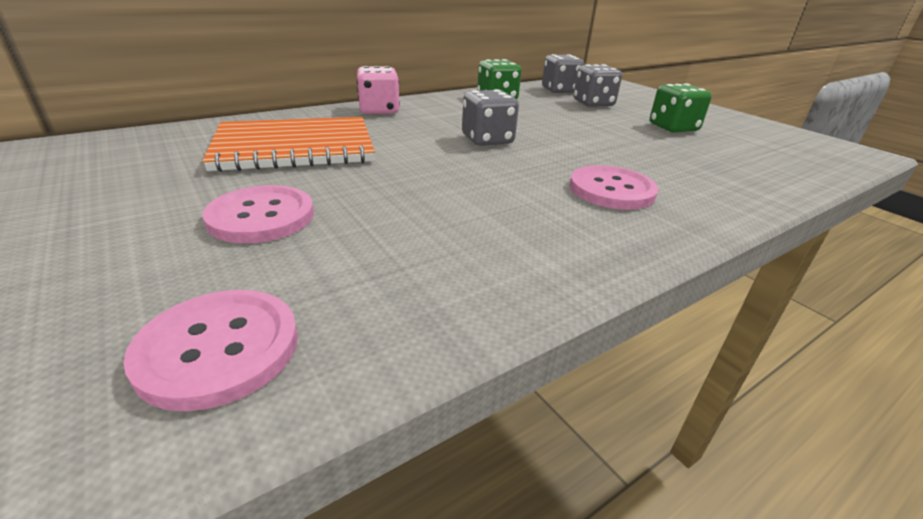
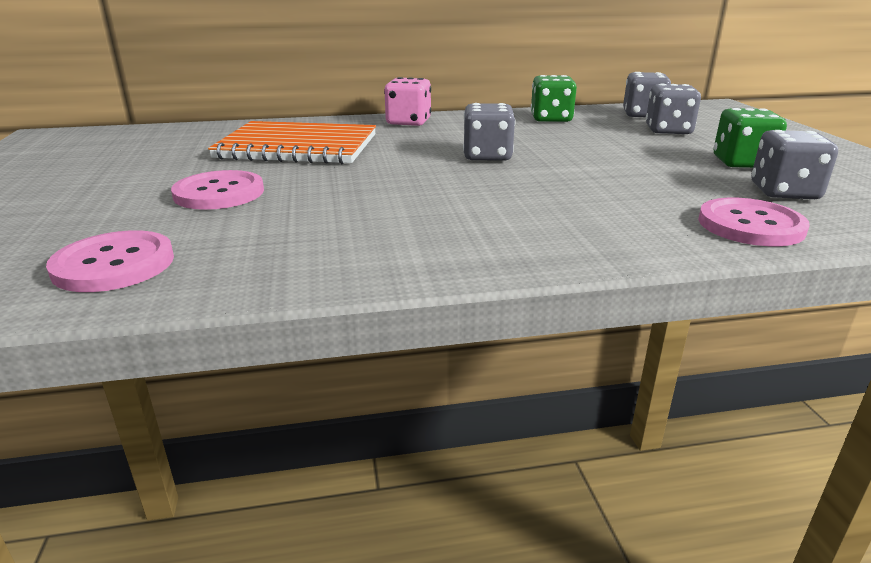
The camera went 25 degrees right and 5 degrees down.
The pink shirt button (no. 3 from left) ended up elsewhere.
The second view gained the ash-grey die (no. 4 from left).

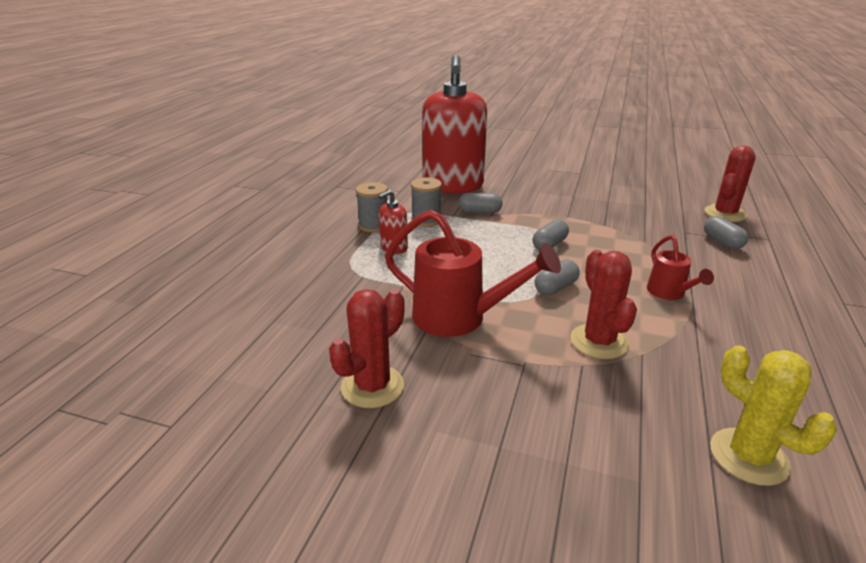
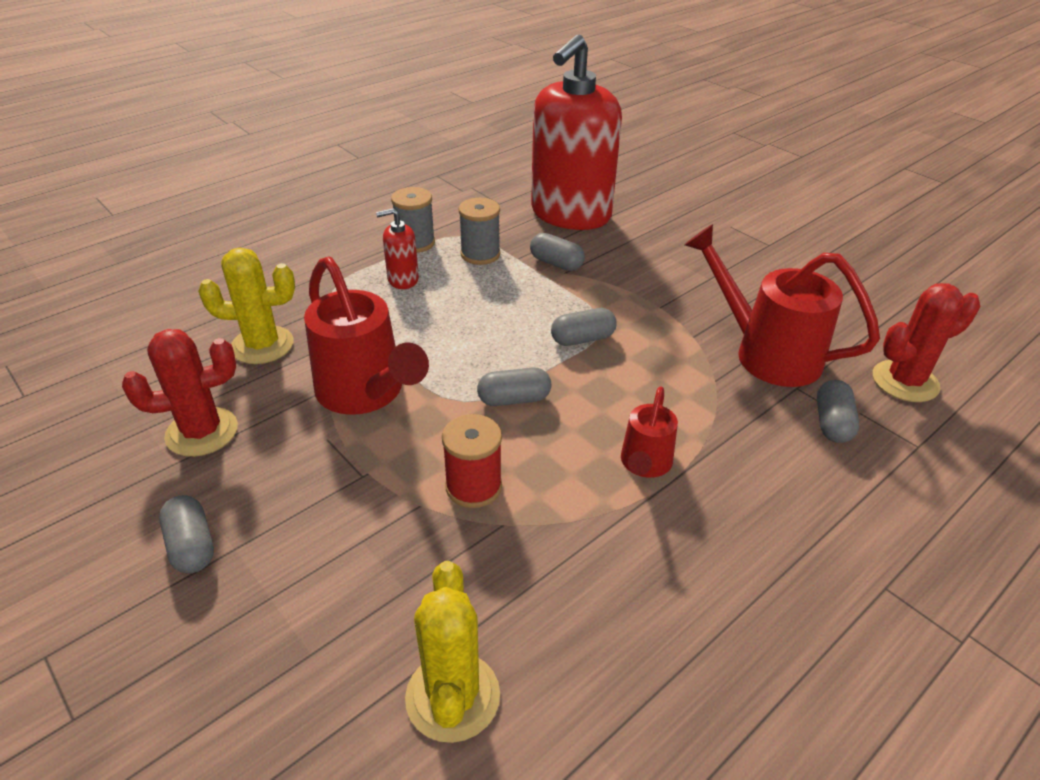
The camera went 30 degrees right and 10 degrees up.
Where the scarlet saguaro cactus (no. 2 from left) stood, the scarlet spool came to stand.
The second view gained the ash-grey pill shape (no. 1 from left).
The second view gained the golden saguaro cactus (no. 1 from left).
The second view gained the scarlet watering can (no. 3 from left).

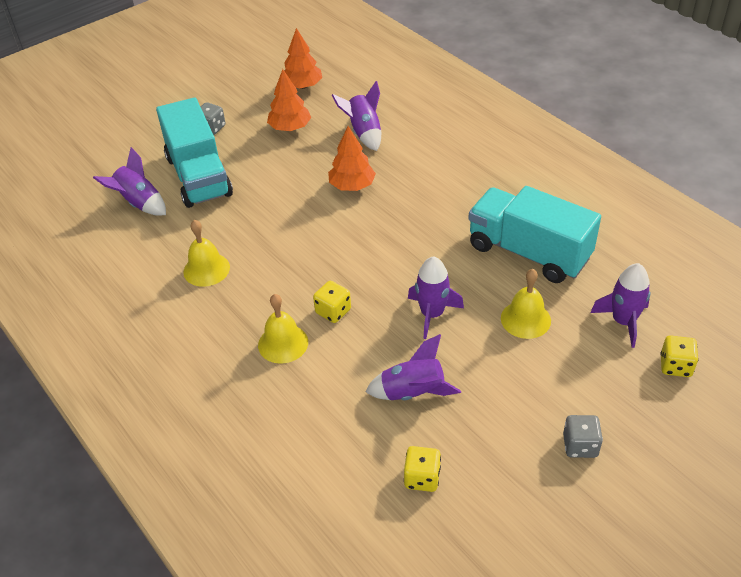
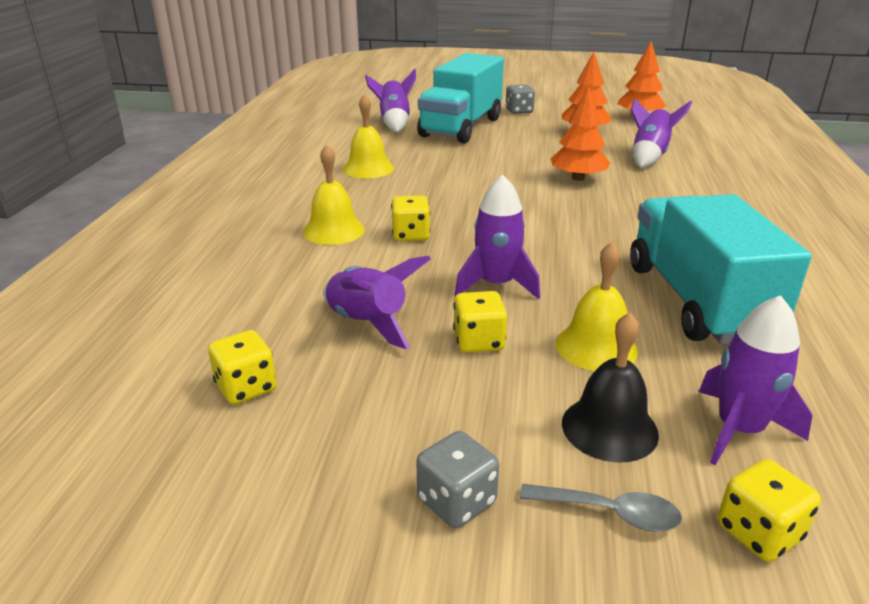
The camera went 45 degrees right and 15 degrees down.
The second view gained the golden die (no. 3 from left).
The second view gained the ash-grey tablespoon.
The second view gained the jet-black school bell.

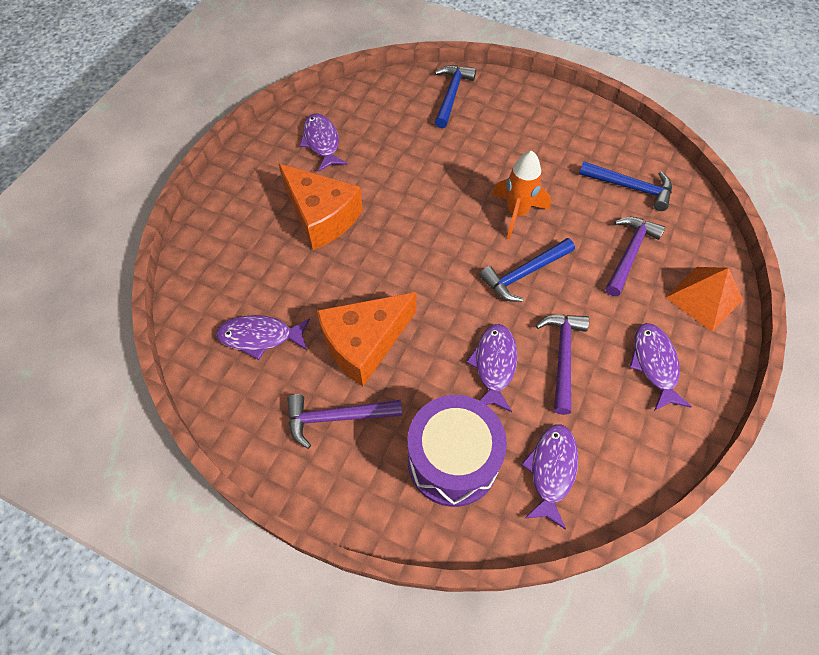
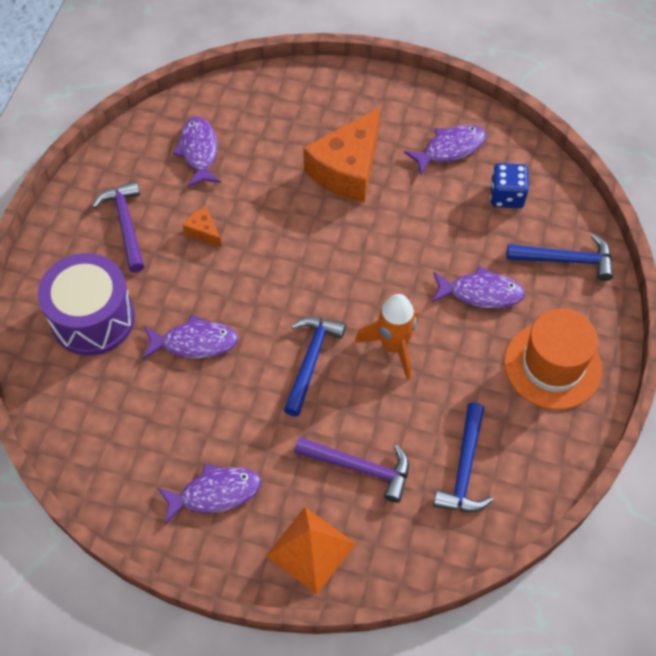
The camera went 80 degrees right and 0 degrees up.
The size of the orange-coloured cheese (no. 2 from left in the first image) changed by a factor of 0.43.
The cobalt claw hammer (no. 2 from left in the first image) ended up facing another way, 60 degrees clockwise from before.
The royal purple fish figure (no. 4 from left in the first image) ended up elsewhere.
The second view lost the royal purple claw hammer (no. 2 from left).
The second view gained the cobalt die.
The second view gained the orange-coloured top hat.

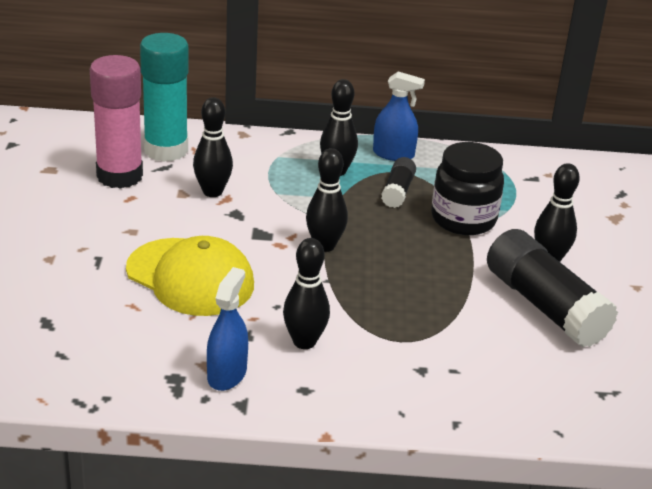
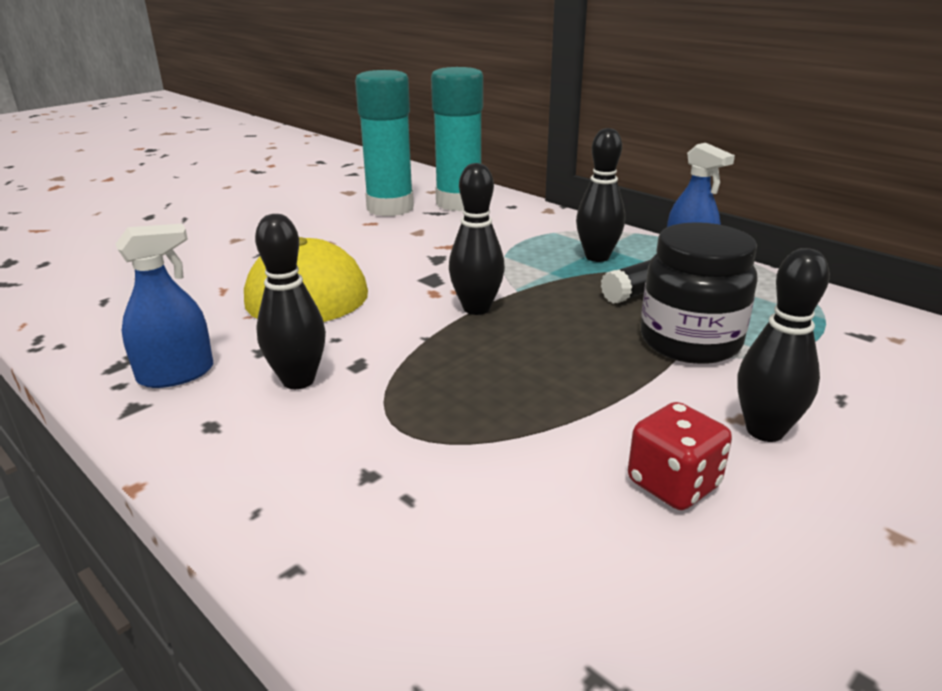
The camera went 45 degrees right and 5 degrees down.
What was the pink stick of glue turned into the turquoise stick of glue (no. 1 from left).
The second view lost the jet-black tenpin (no. 1 from left).
Where the jet-black stick of glue (no. 2 from left) stood, the scarlet die came to stand.

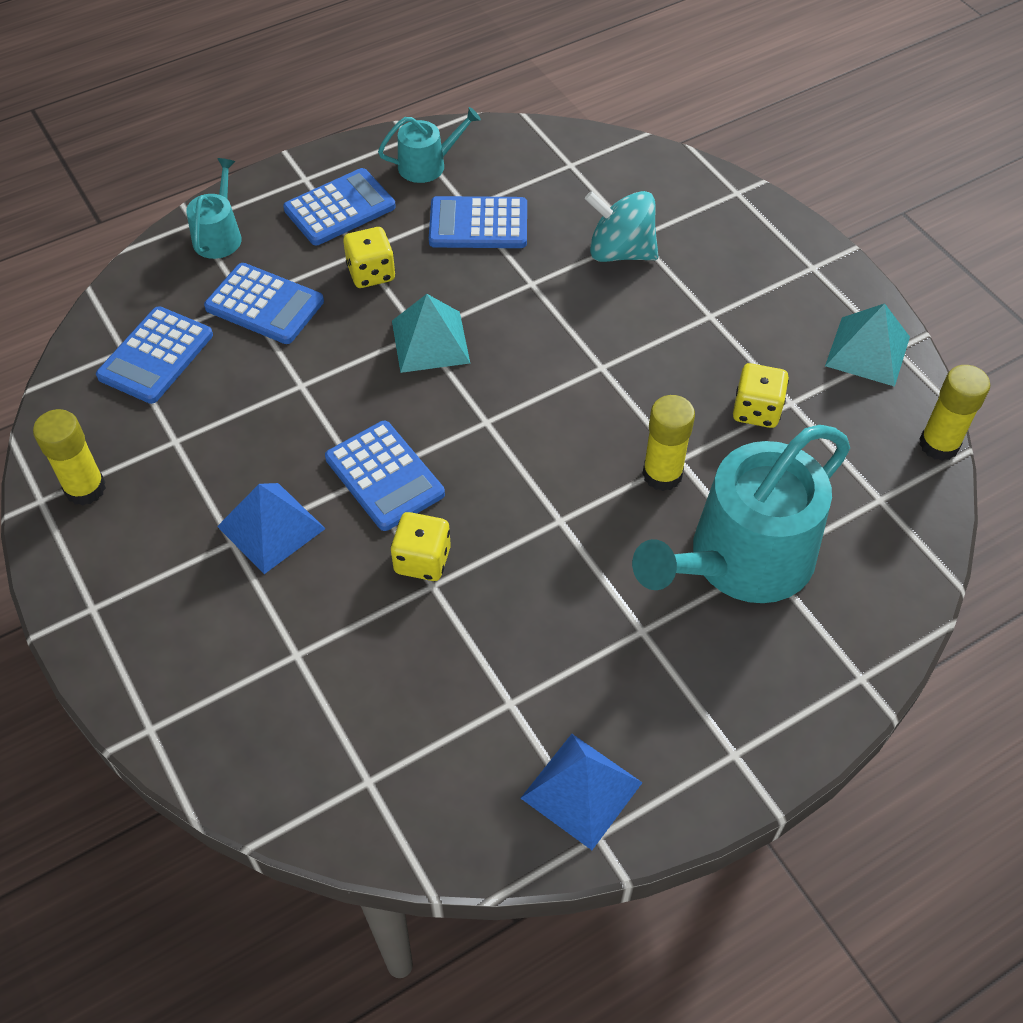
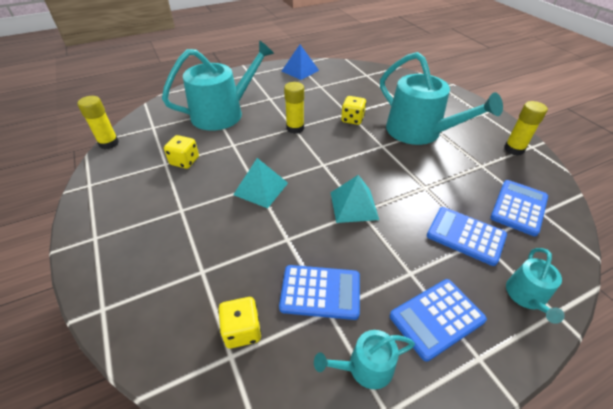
The camera went 175 degrees left and 10 degrees down.
Where the cobalt pyramid (no. 1 from left) stood, the turquoise watering can (no. 3 from left) came to stand.
The second view lost the cobalt pocket calculator (no. 4 from left).
The golden die (no. 1 from left in the first image) ended up elsewhere.
The second view lost the turquoise spinning top.
The golden stick of glue (no. 2 from left) ended up elsewhere.
The turquoise pyramid (no. 2 from left in the first image) ended up elsewhere.

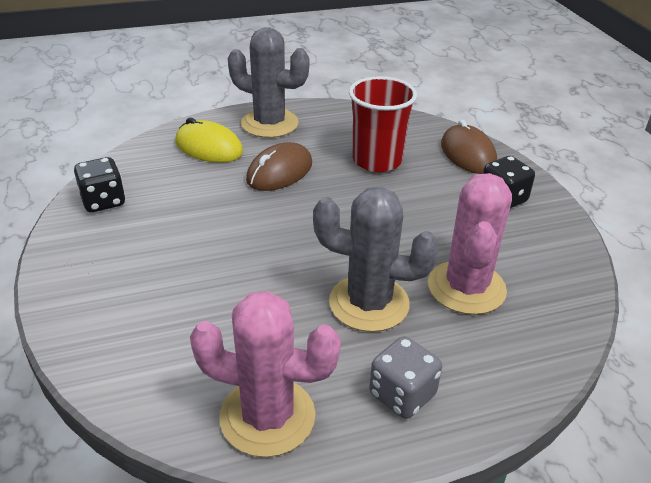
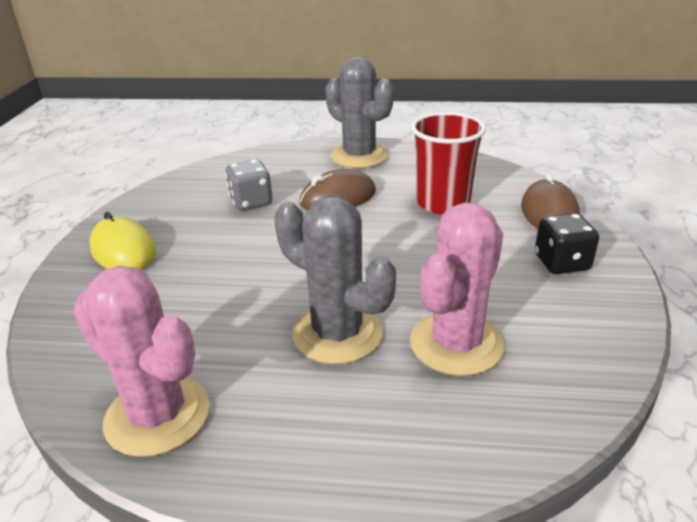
The camera went 25 degrees right and 5 degrees down.
The second view lost the jet-black die (no. 1 from left).
The golden PC mouse ended up elsewhere.
The ash-grey die ended up elsewhere.

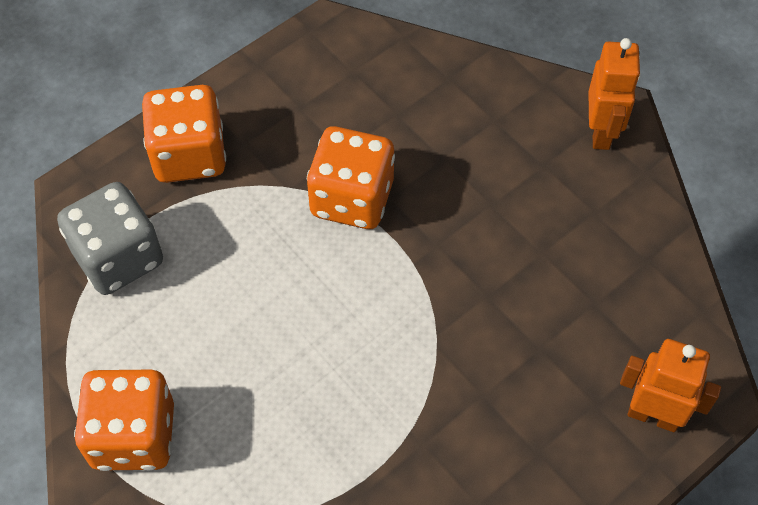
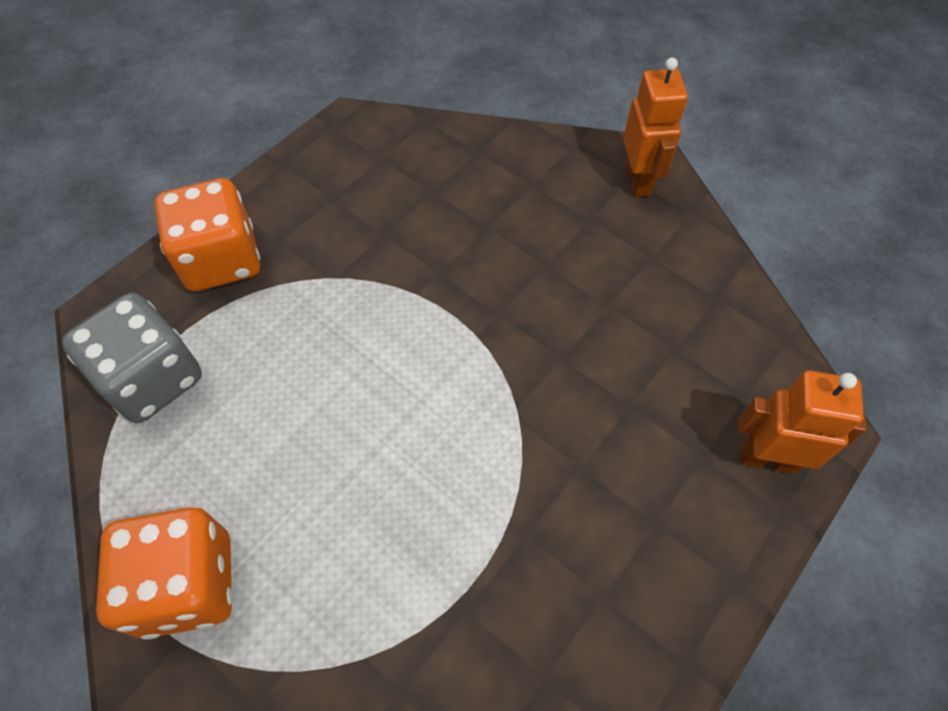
The camera went 10 degrees left and 0 degrees up.
The second view lost the orange-coloured die (no. 3 from left).

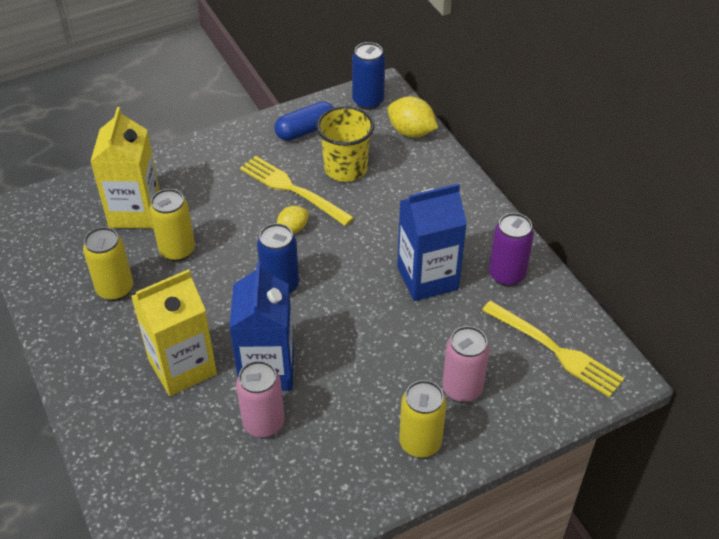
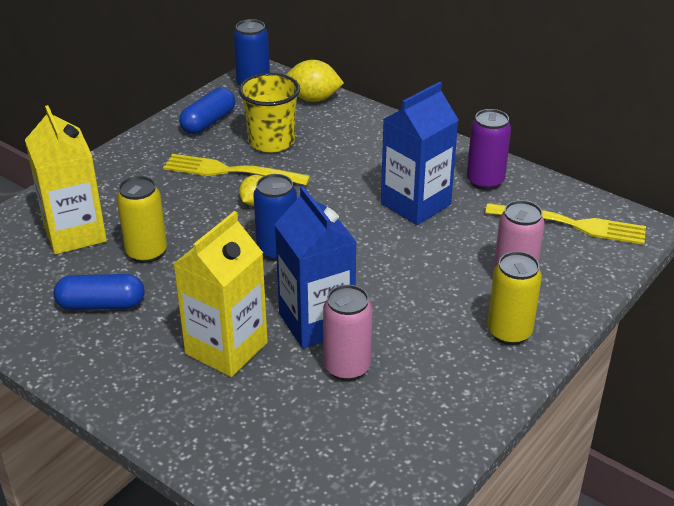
The camera went 25 degrees left and 10 degrees down.
Where the golden soda can (no. 1 from left) stood, the cobalt pill shape (no. 1 from left) came to stand.

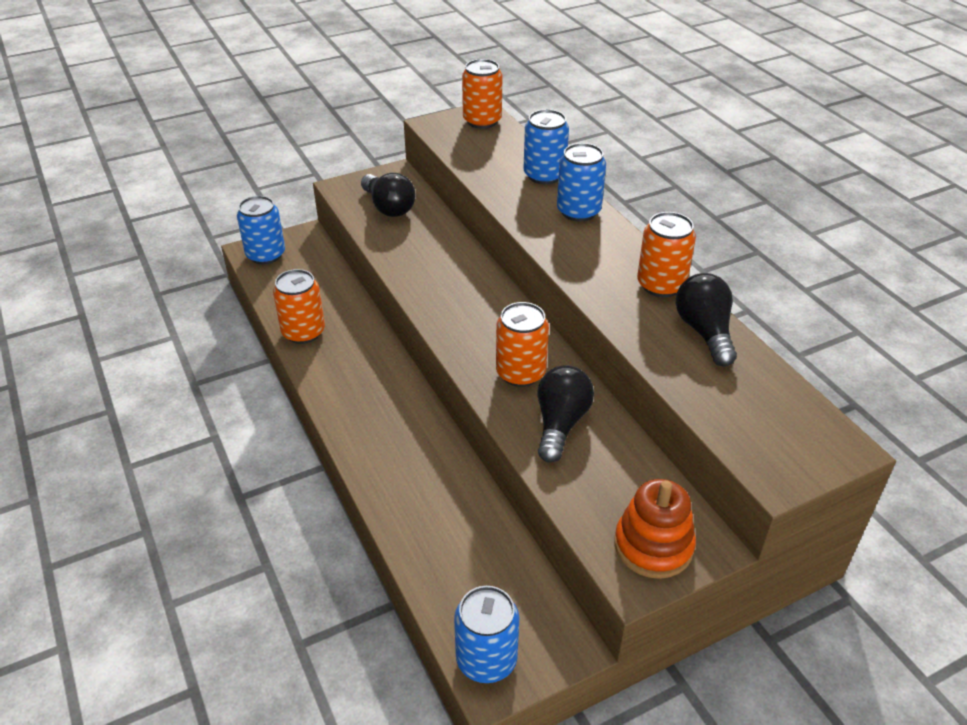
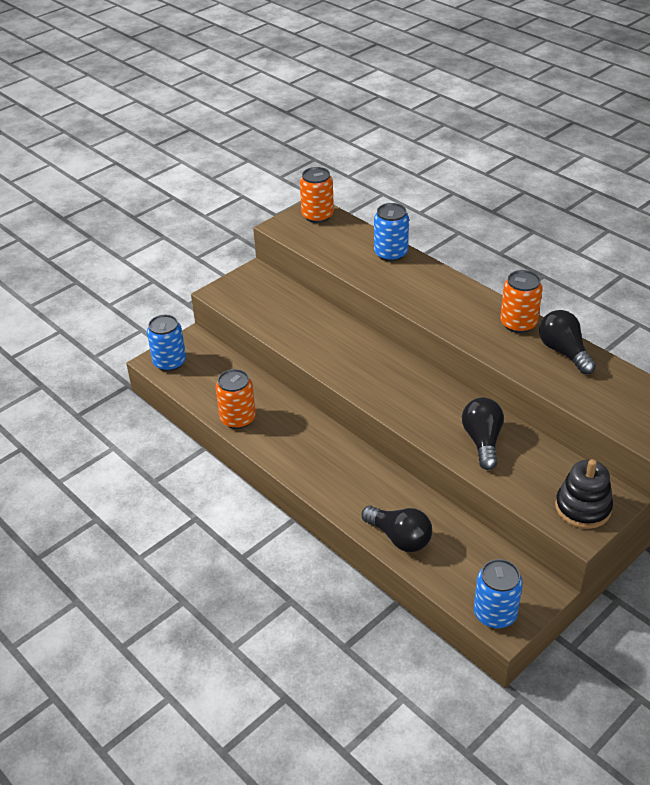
The camera went 15 degrees left and 0 degrees up.
The jet-black light bulb (no. 1 from left) ended up elsewhere.
The second view lost the orange-coloured soda can (no. 3 from left).
The second view lost the cobalt soda can (no. 4 from left).
What was the orange-coloured stacking toy turned into the jet-black stacking toy.

